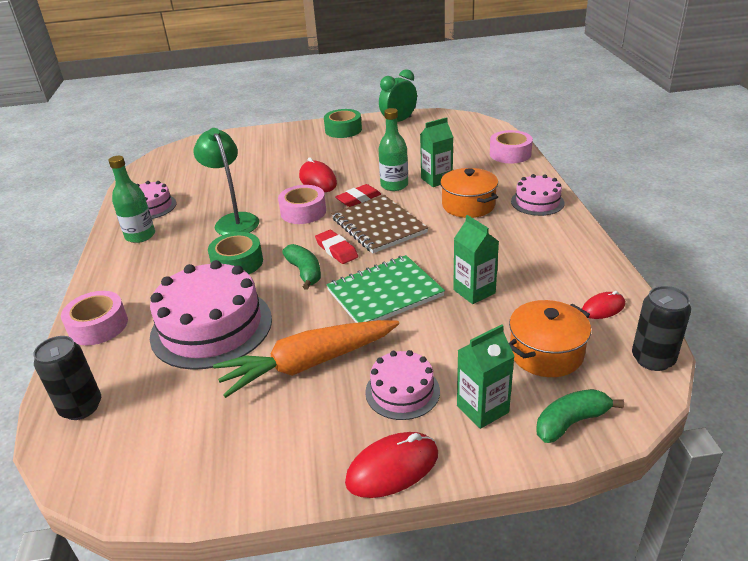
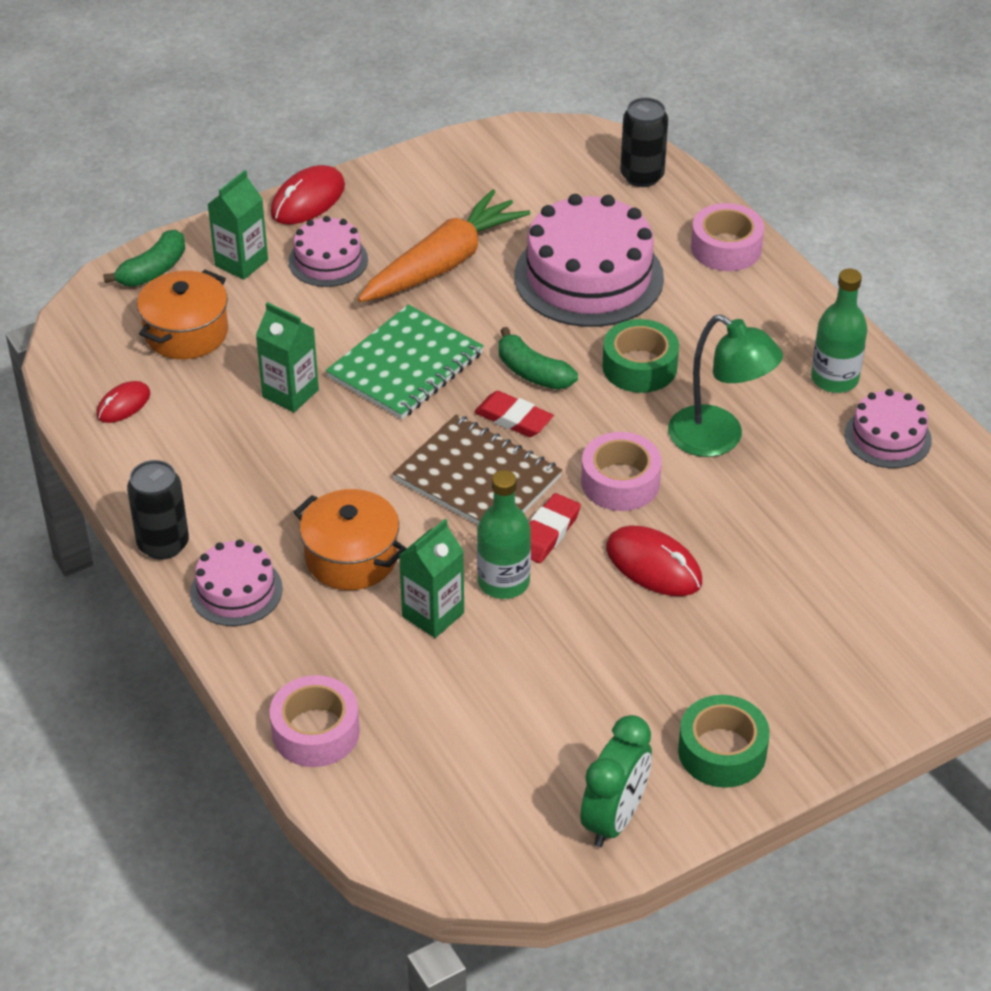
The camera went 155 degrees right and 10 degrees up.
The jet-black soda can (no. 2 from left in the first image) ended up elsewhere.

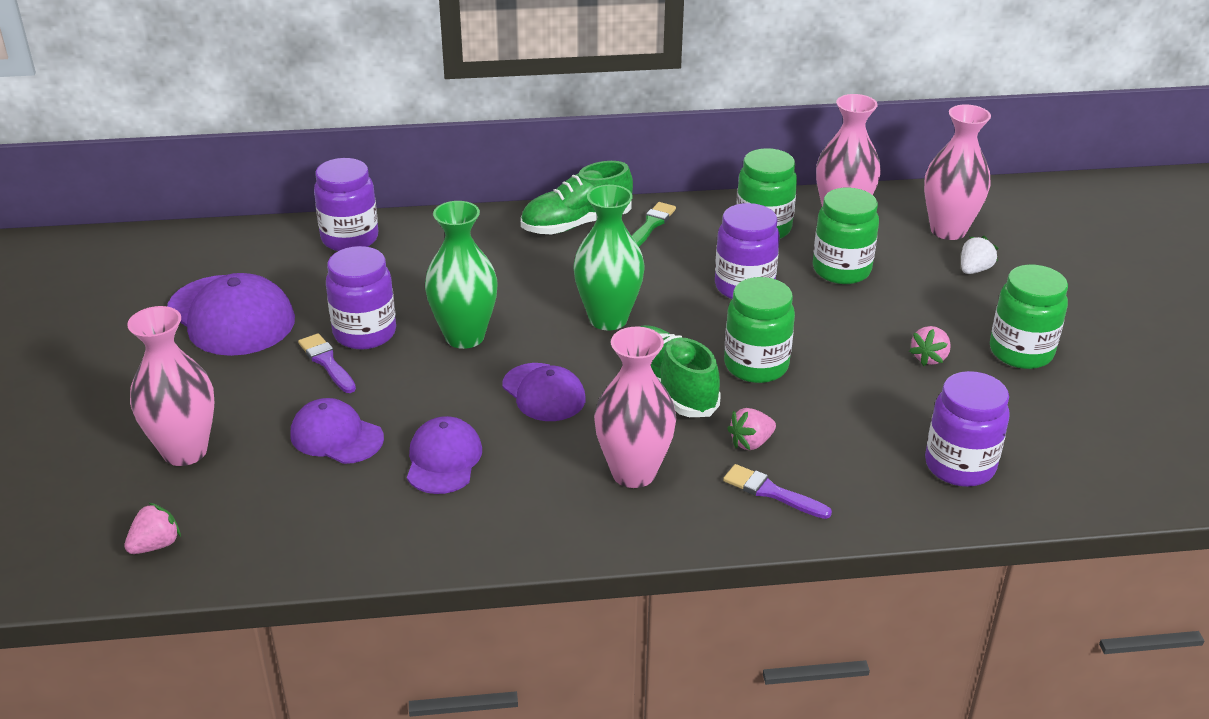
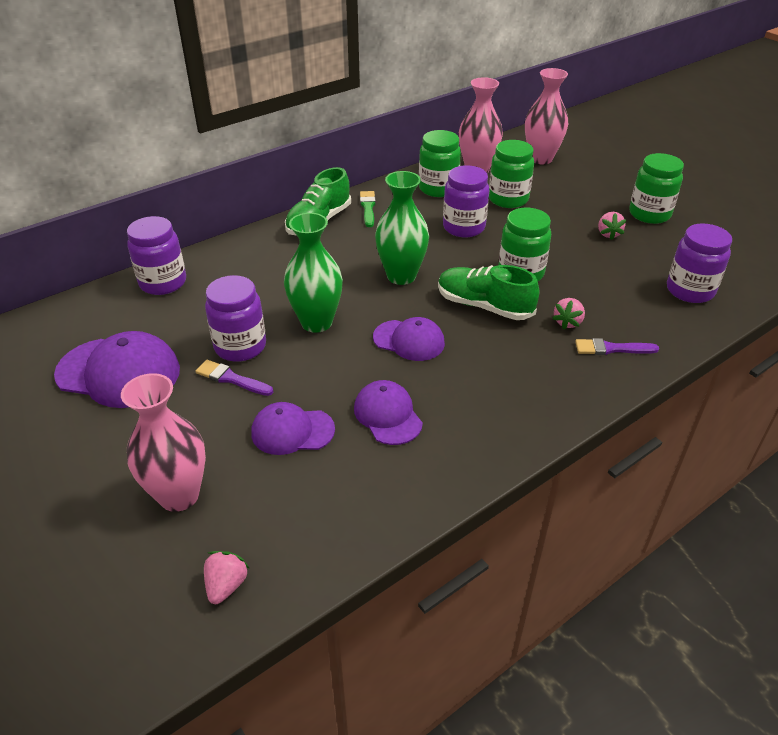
The camera went 30 degrees left and 5 degrees up.
The second view lost the pink tall vase (no. 2 from left).
The second view lost the pure white strawberry.

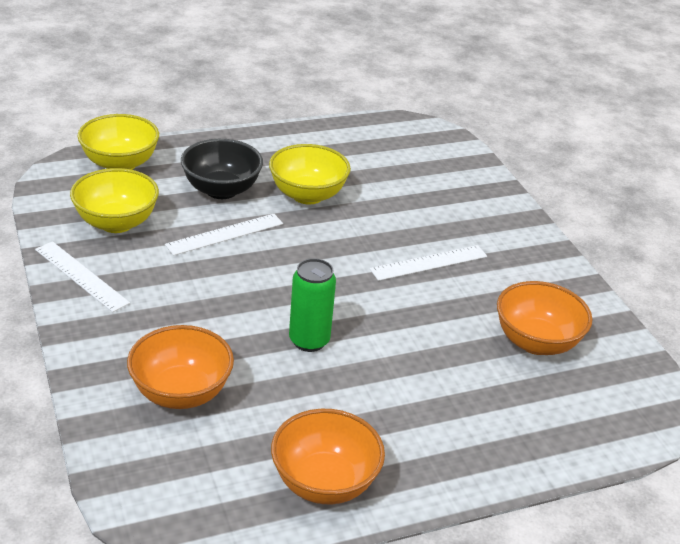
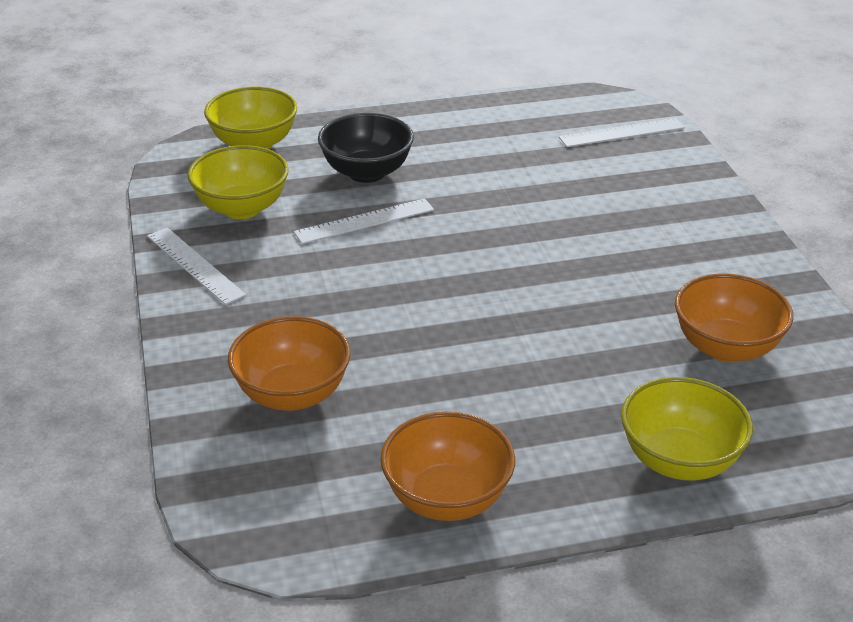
The camera went 10 degrees right and 0 degrees up.
The golden serving bowl (no. 3 from left) ended up elsewhere.
The second view lost the green soda can.
The pure white straightedge (no. 3 from left) ended up elsewhere.

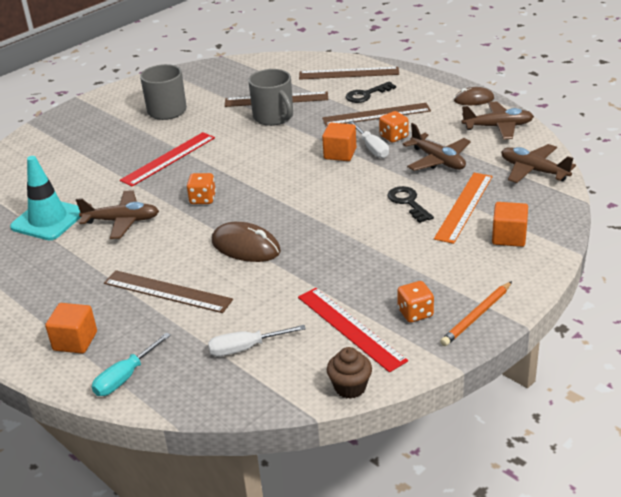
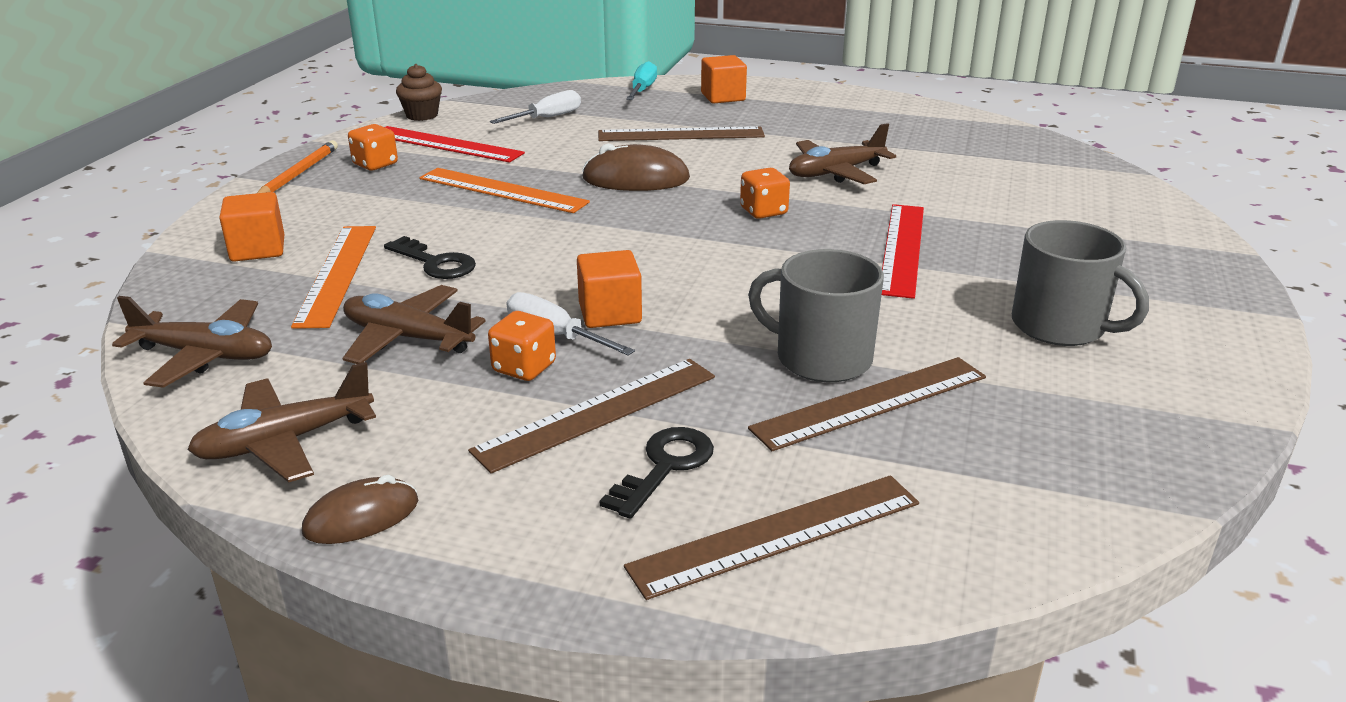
The camera went 150 degrees right and 5 degrees down.
The second view lost the turquoise safety cone.
The second view gained the orange-coloured straightedge (no. 2 from left).

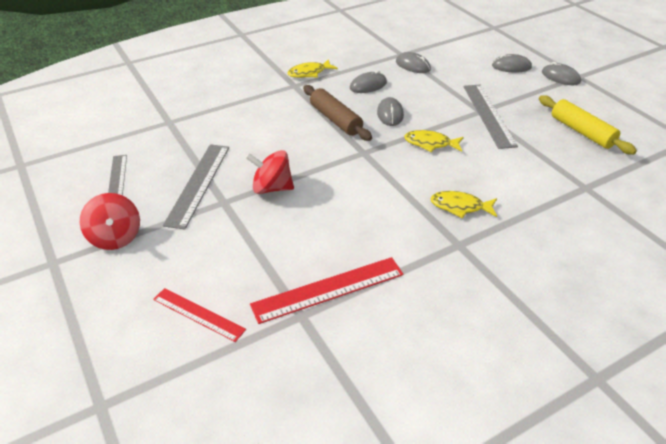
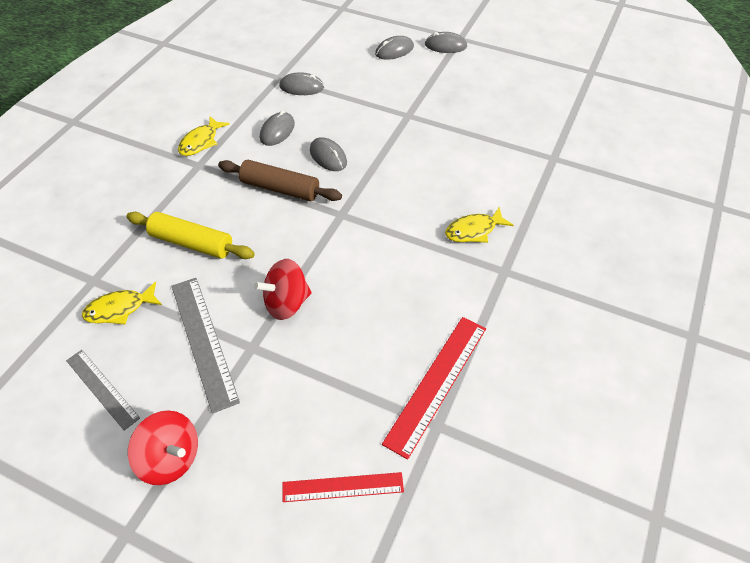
The camera went 35 degrees left and 10 degrees up.
The golden fish figure (no. 2 from left in the first image) ended up elsewhere.
The second view lost the ash-grey straightedge (no. 3 from left).
The golden pastry roller ended up elsewhere.

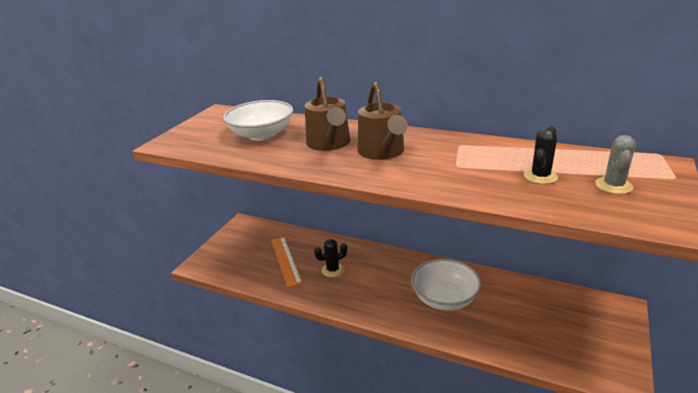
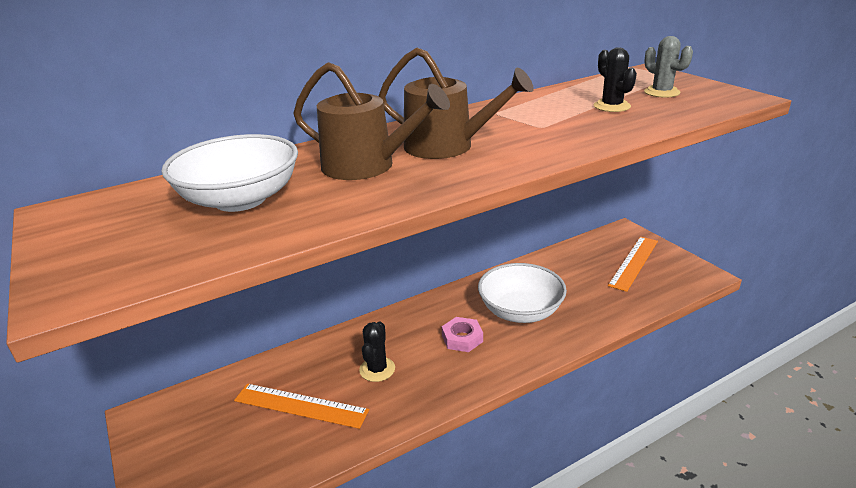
The camera went 55 degrees left and 0 degrees up.
The second view gained the pink nut.
The second view gained the orange-coloured straightedge (no. 2 from left).

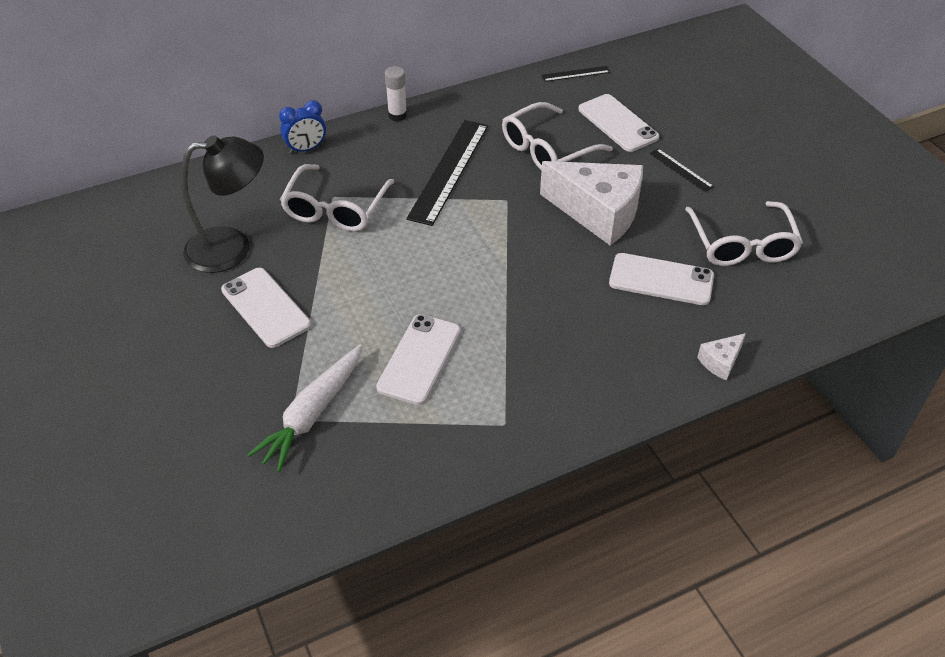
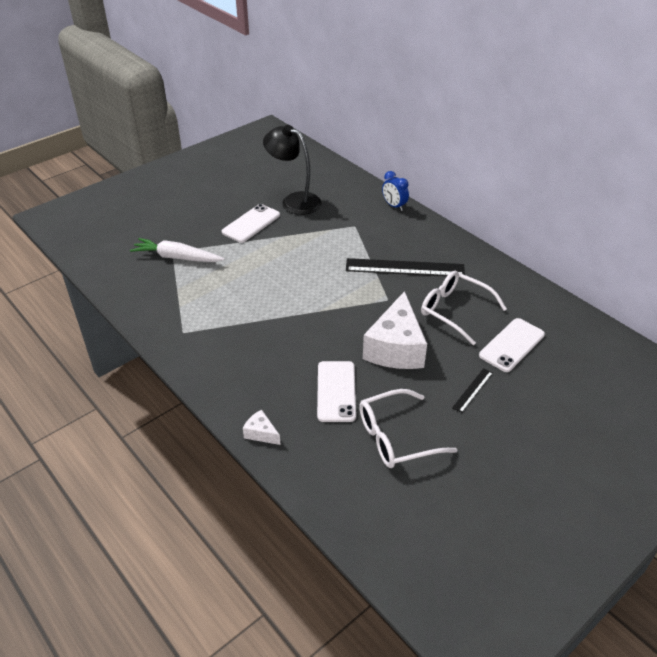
The camera went 75 degrees right and 5 degrees down.
The jet-black reading lamp ended up facing another way, 150 degrees clockwise from before.
The second view lost the pure white glasses (no. 1 from left).
The second view lost the pure white smartphone (no. 2 from left).
The second view lost the pure white stick of glue.
The second view lost the jet-black straightedge (no. 2 from left).

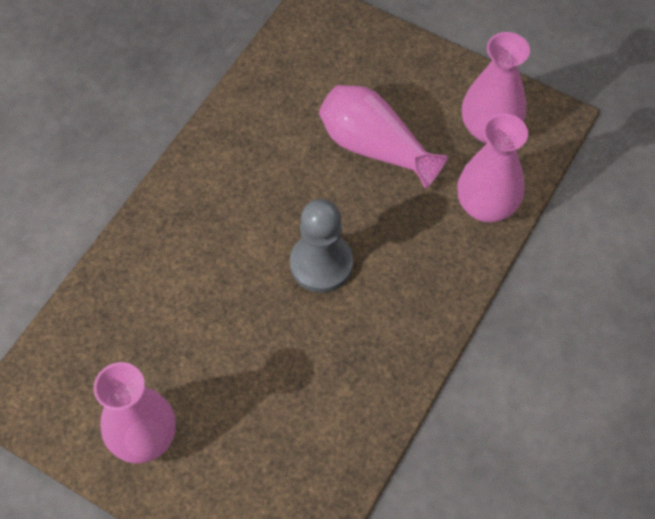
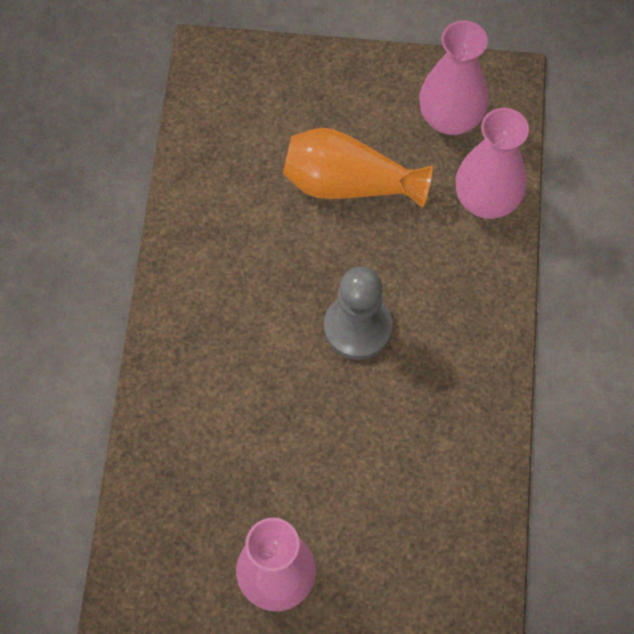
The camera went 25 degrees left and 5 degrees up.
What was the pink tall vase (no. 2 from left) turned into the orange-coloured tall vase.

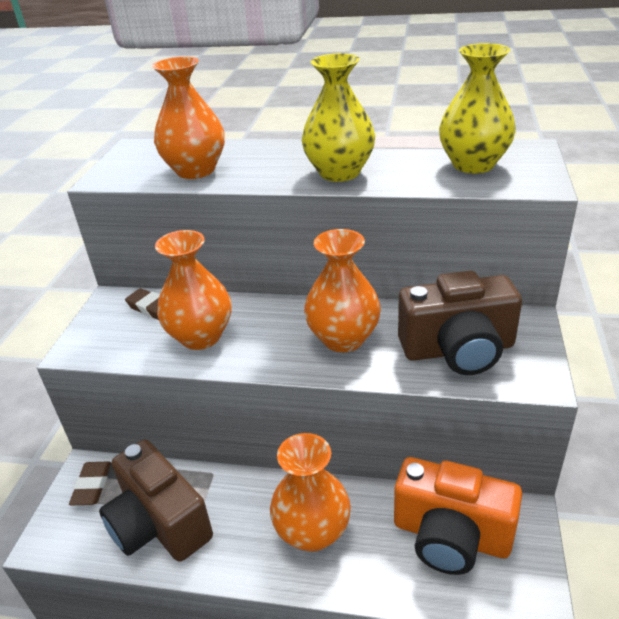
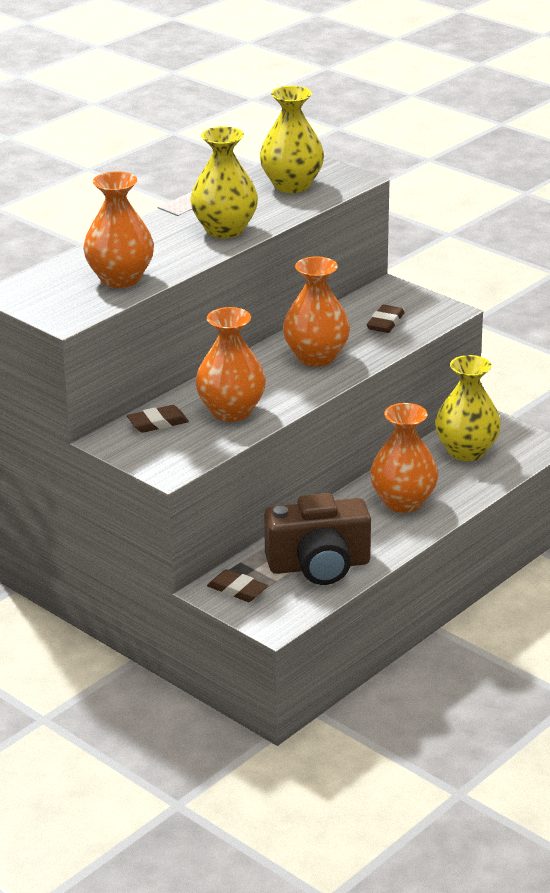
The camera went 60 degrees left and 5 degrees down.
Where the orange-coloured compact camera stood, the golden tall vase (no. 3 from left) came to stand.
Where the russet compact camera (no. 2 from left) stood, the russet gum eraser (no. 3 from left) came to stand.

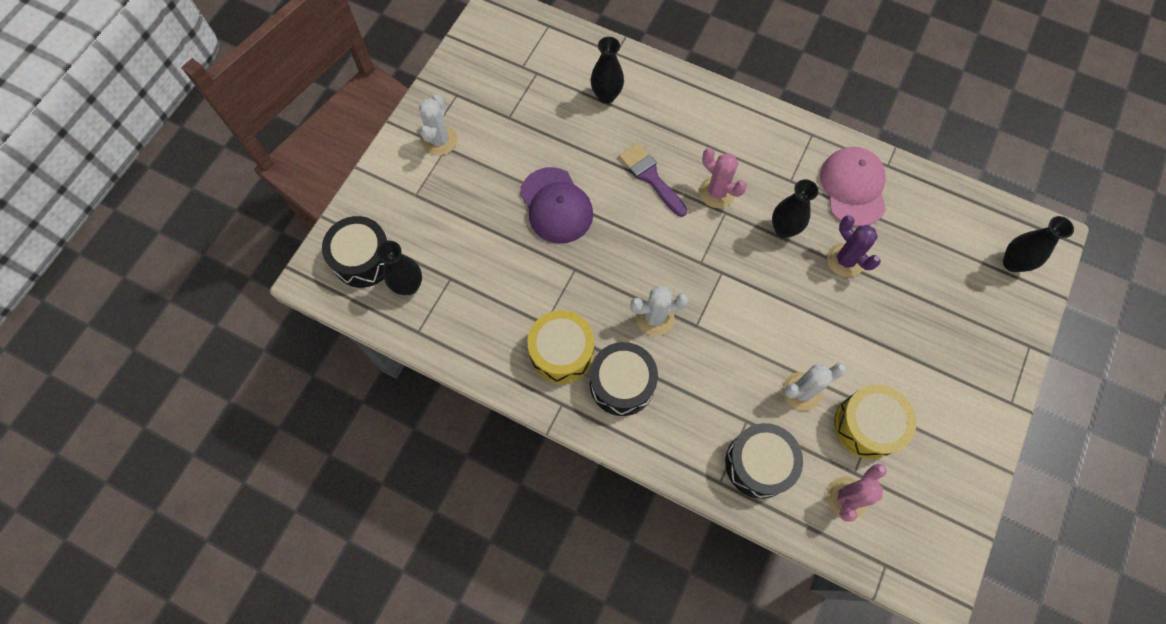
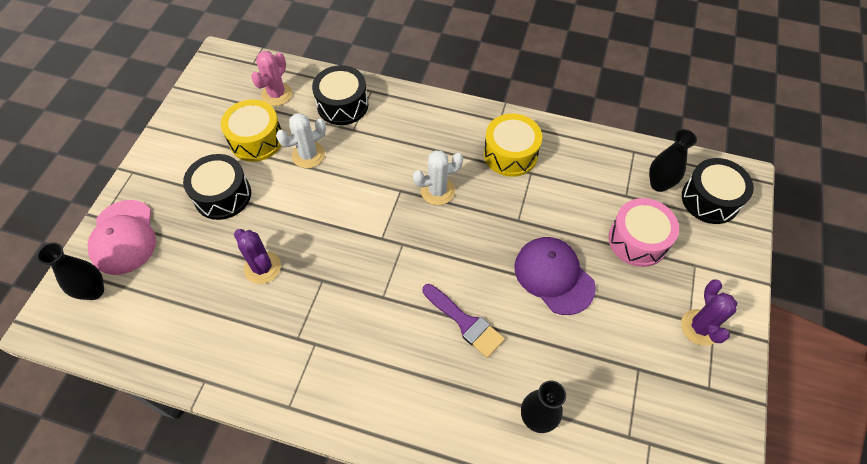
The camera went 170 degrees right and 10 degrees down.
What was the pure white saguaro cactus (no. 1 from left) turned into the royal purple saguaro cactus (no. 2 from left).
The jet-black toy drum (no. 2 from left in the first image) ended up elsewhere.
The second view lost the pink saguaro cactus (no. 1 from left).
The second view lost the jet-black tall vase (no. 3 from left).
The pink peaked cap ended up elsewhere.
The second view gained the pink toy drum.

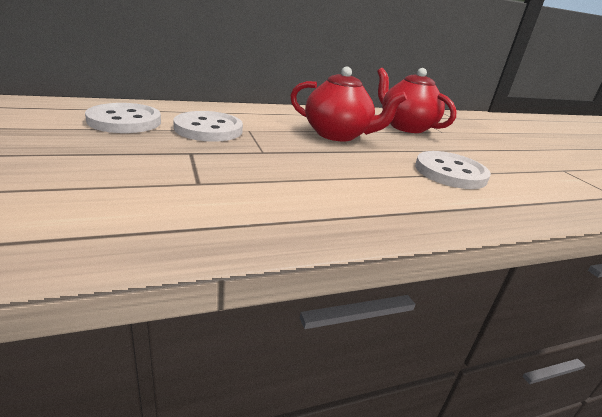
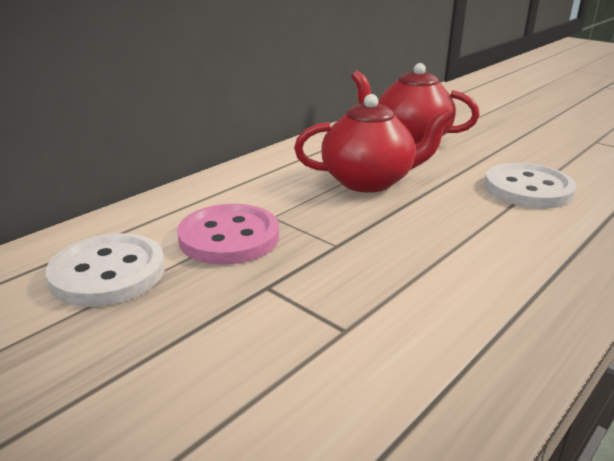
The camera went 25 degrees left and 0 degrees up.
What was the pure white shirt button (no. 2 from left) turned into the pink shirt button.

